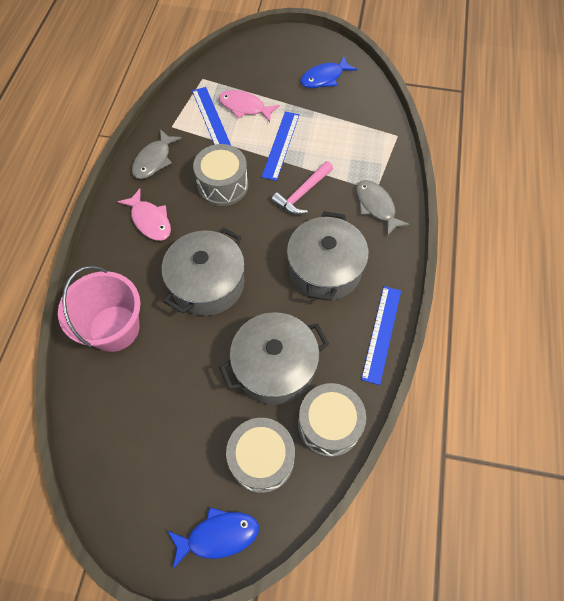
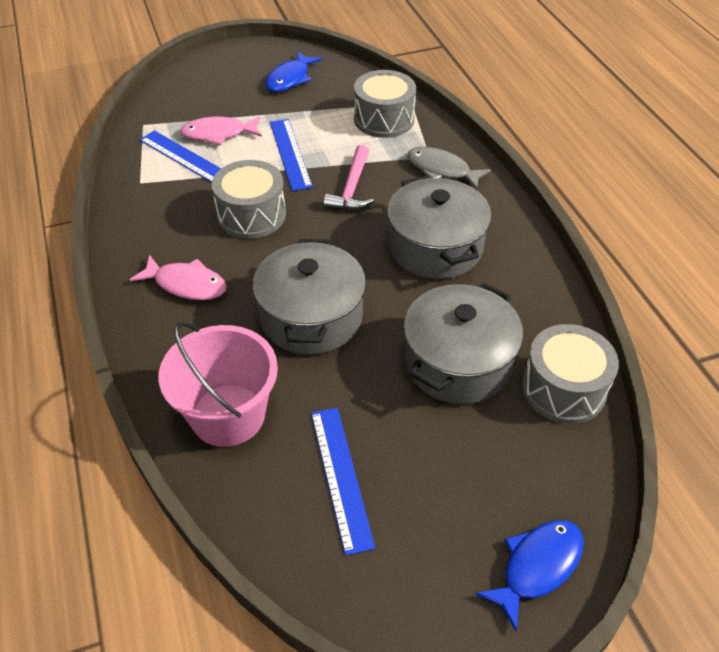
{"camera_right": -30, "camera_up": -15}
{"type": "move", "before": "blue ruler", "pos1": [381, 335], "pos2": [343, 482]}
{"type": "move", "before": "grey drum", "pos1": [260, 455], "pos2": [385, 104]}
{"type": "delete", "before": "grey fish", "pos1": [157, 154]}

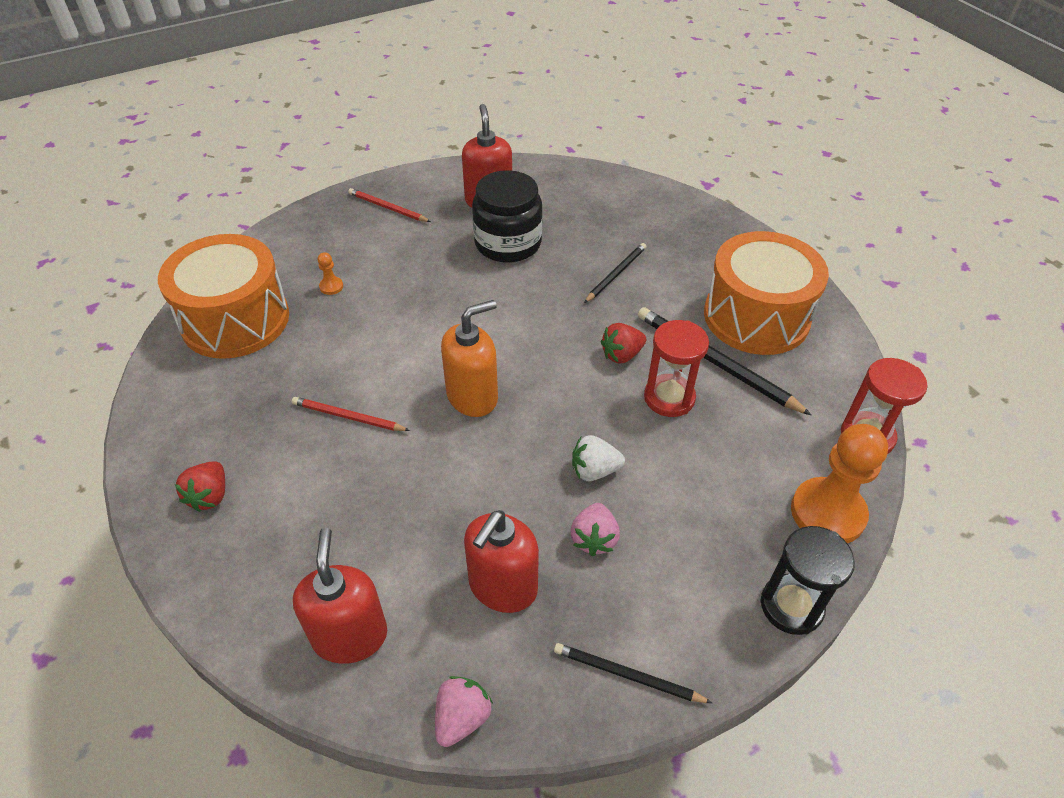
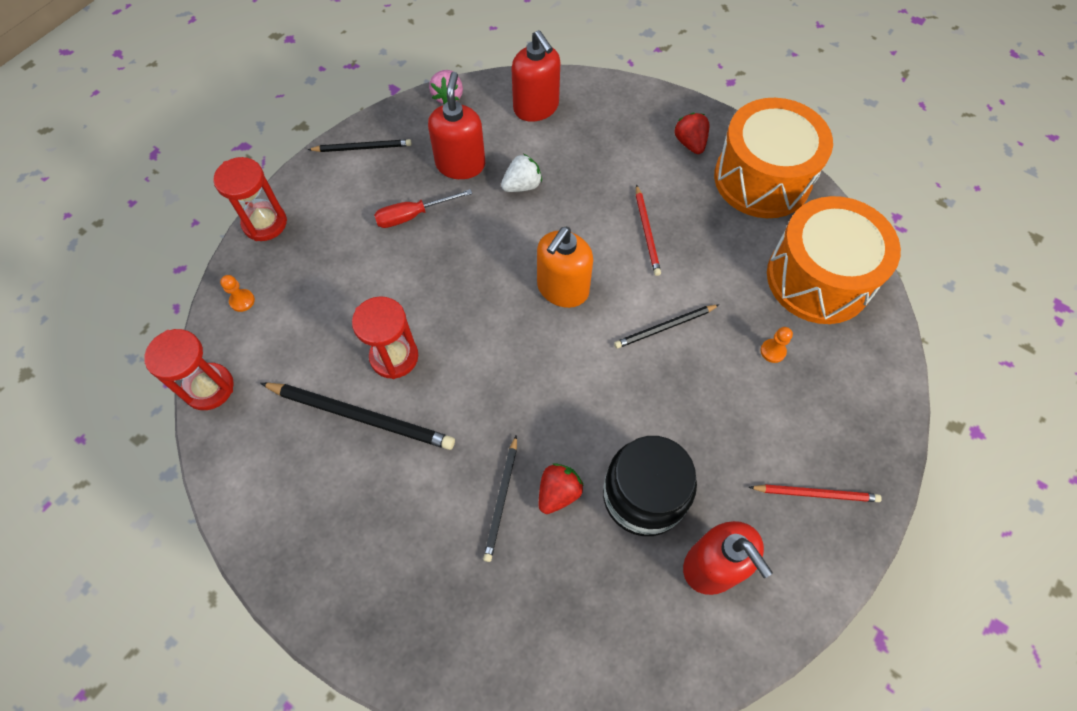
{"camera_right": 155, "camera_up": 15}
{"type": "recolor", "before": "black hourglass", "after": "red hourglass", "pos1": [807, 580], "pos2": [250, 199]}
{"type": "resize", "before": "orange pawn", "pos1": [839, 483], "pos2": [237, 293], "scale": 0.41}
{"type": "replace", "before": "pink strawberry", "after": "red screwdriver", "pos1": [595, 529], "pos2": [423, 208]}
{"type": "move", "before": "white strawberry", "pos1": [598, 458], "pos2": [521, 173]}
{"type": "move", "before": "red strawberry", "pos1": [623, 343], "pos2": [561, 488]}
{"type": "insert", "after": "black pencil", "pos2": [666, 327]}
{"type": "rotate", "before": "red pencil", "pos1": [351, 414], "pos2": [648, 230], "turn": 90}
{"type": "move", "before": "orange drum", "pos1": [766, 293], "pos2": [773, 158]}

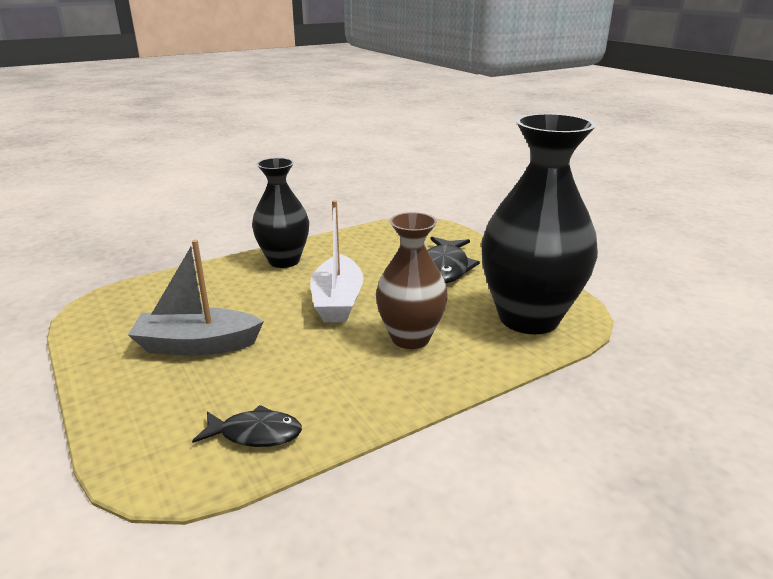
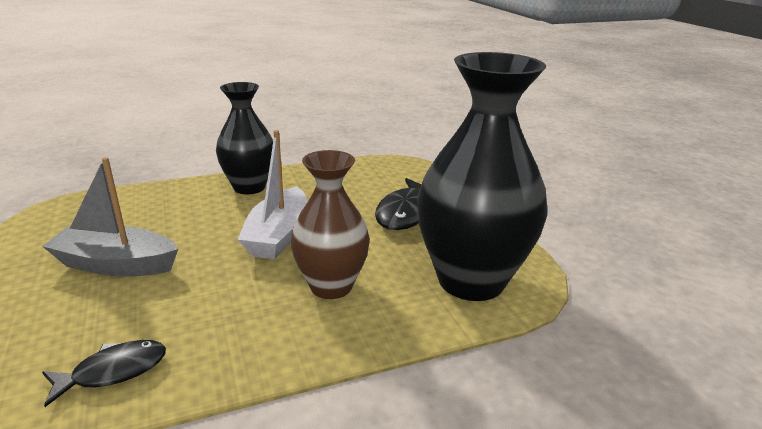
{"camera_right": 10, "camera_up": 0}
{"type": "rotate", "before": "black fish", "pos1": [247, 426], "pos2": [104, 373], "turn": -45}

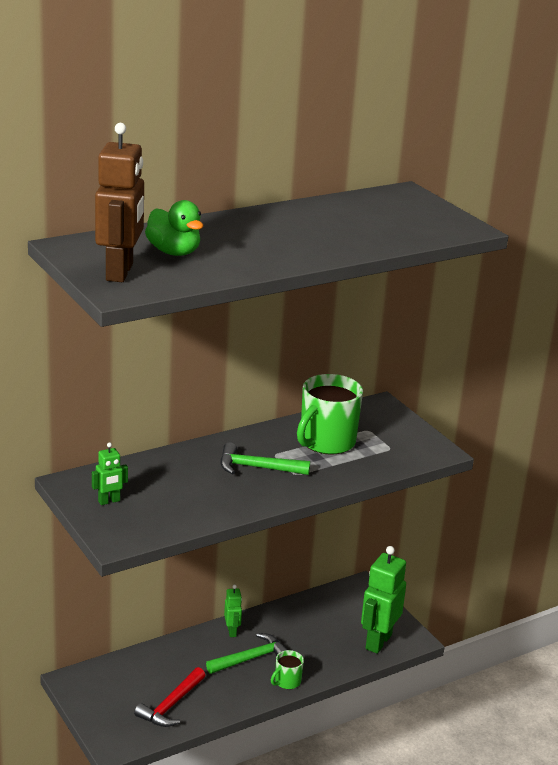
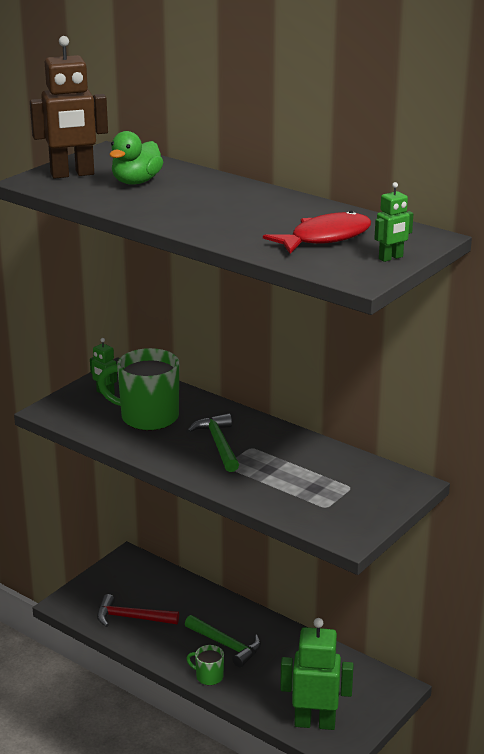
{"camera_right": 70, "camera_up": 0}
{"type": "move", "before": "green mug", "pos1": [330, 414], "pos2": [138, 389]}
{"type": "insert", "after": "red fish", "pos2": [317, 232]}
{"type": "move", "before": "green robot", "pos1": [233, 611], "pos2": [393, 222]}

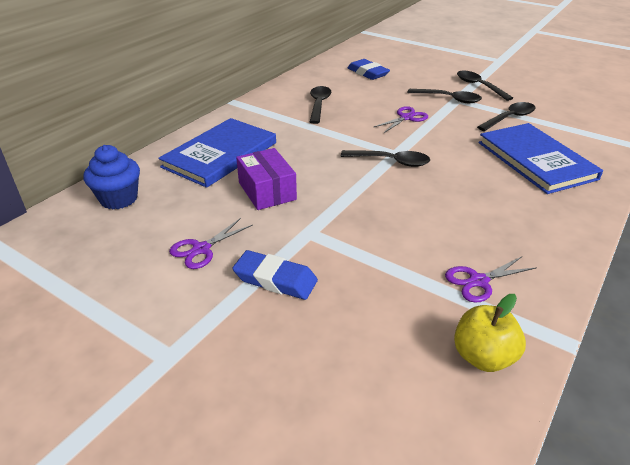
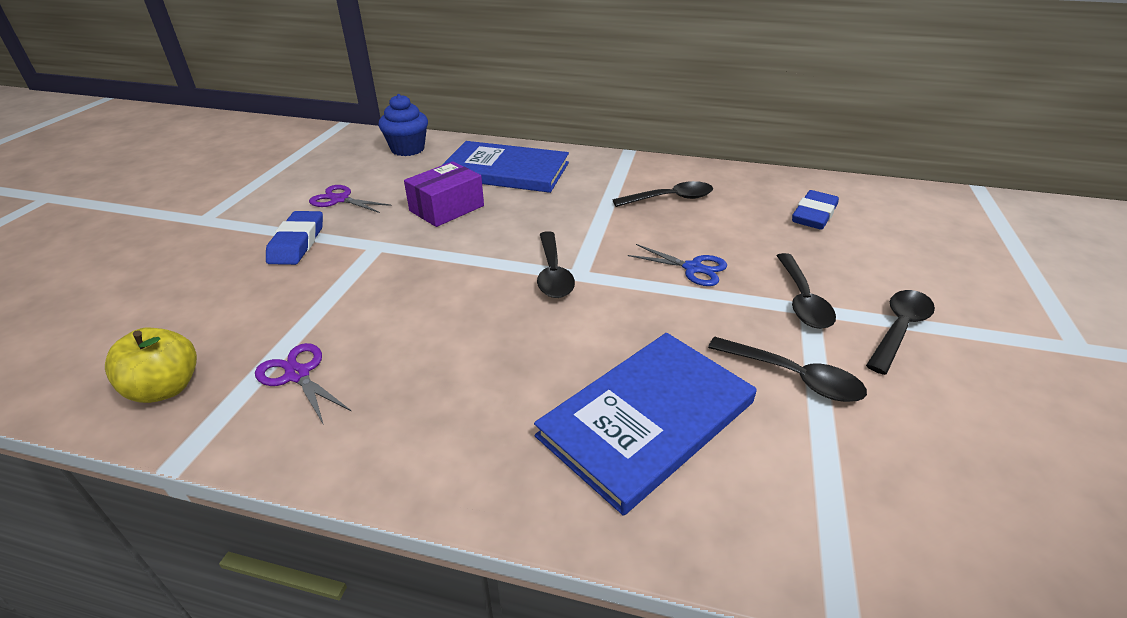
{"camera_right": 70, "camera_up": 0}
{"type": "recolor", "before": "purple scissors", "after": "blue scissors", "pos1": [401, 119], "pos2": [677, 265]}

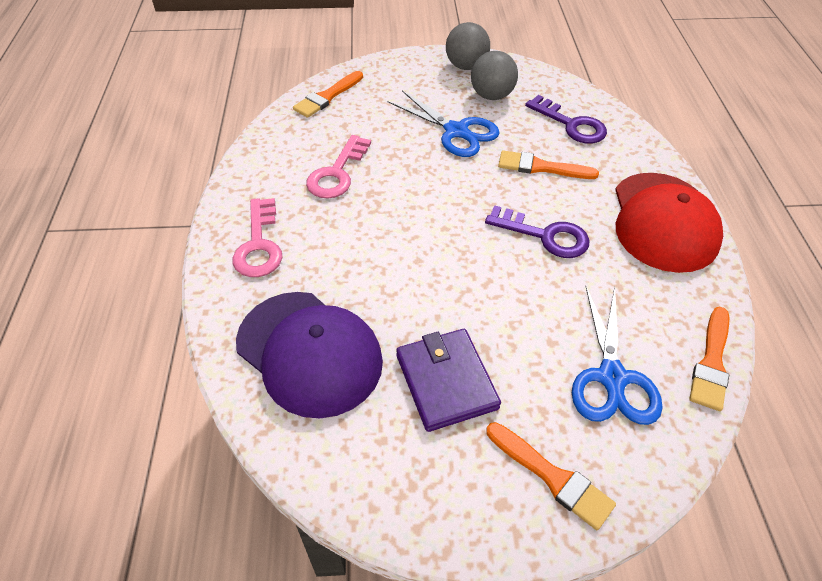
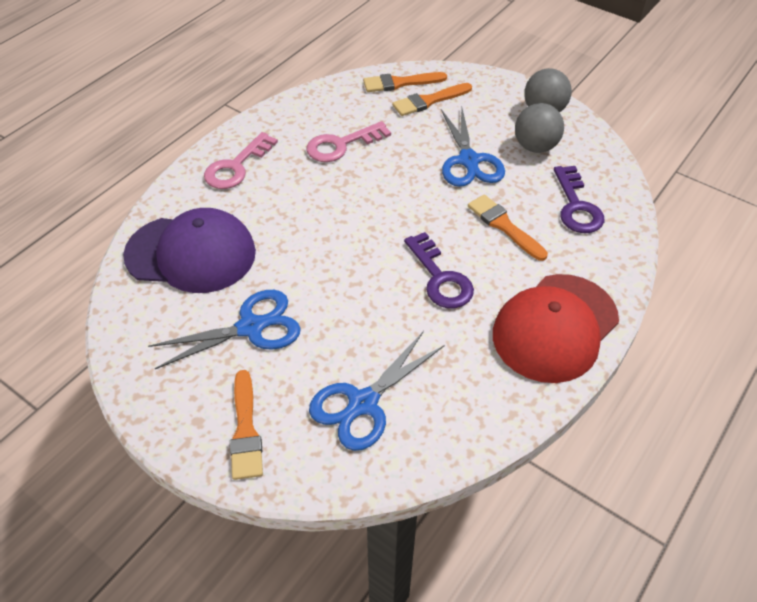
{"camera_right": 40, "camera_up": 0}
{"type": "rotate", "before": "purple cap", "pos1": [309, 355], "pos2": [189, 250], "turn": -75}
{"type": "replace", "before": "purple wallet", "after": "blue scissors", "pos1": [448, 380], "pos2": [224, 329]}
{"type": "move", "before": "orange brush", "pos1": [709, 359], "pos2": [432, 99]}

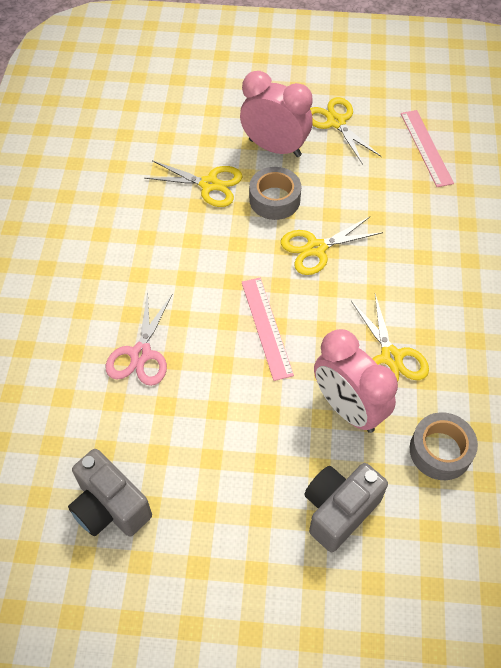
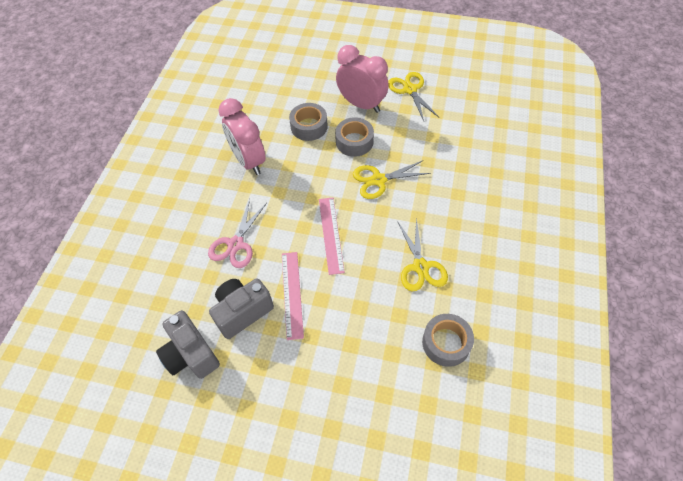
{"camera_right": 10, "camera_up": 0}
{"type": "move", "before": "grey camera", "pos1": [346, 507], "pos2": [241, 308]}
{"type": "move", "before": "pink clock", "pos1": [356, 381], "pos2": [242, 136]}
{"type": "move", "before": "pink ruler", "pos1": [427, 148], "pos2": [293, 296]}
{"type": "replace", "before": "yellow scissors", "after": "grey tape", "pos1": [193, 183], "pos2": [308, 122]}

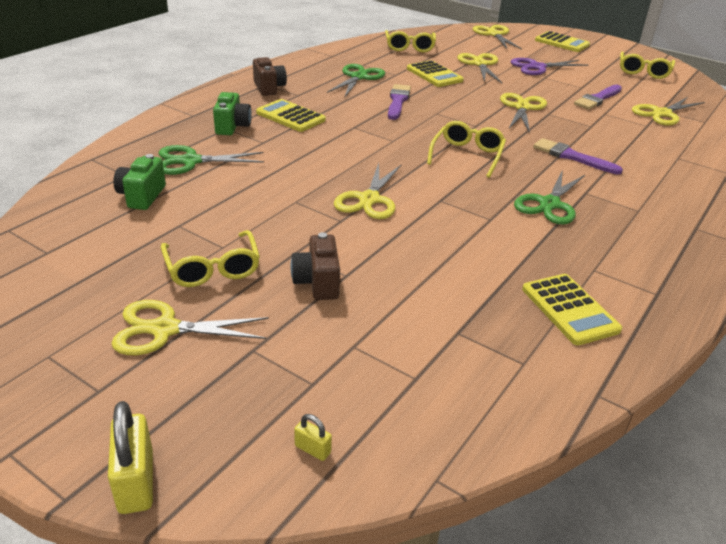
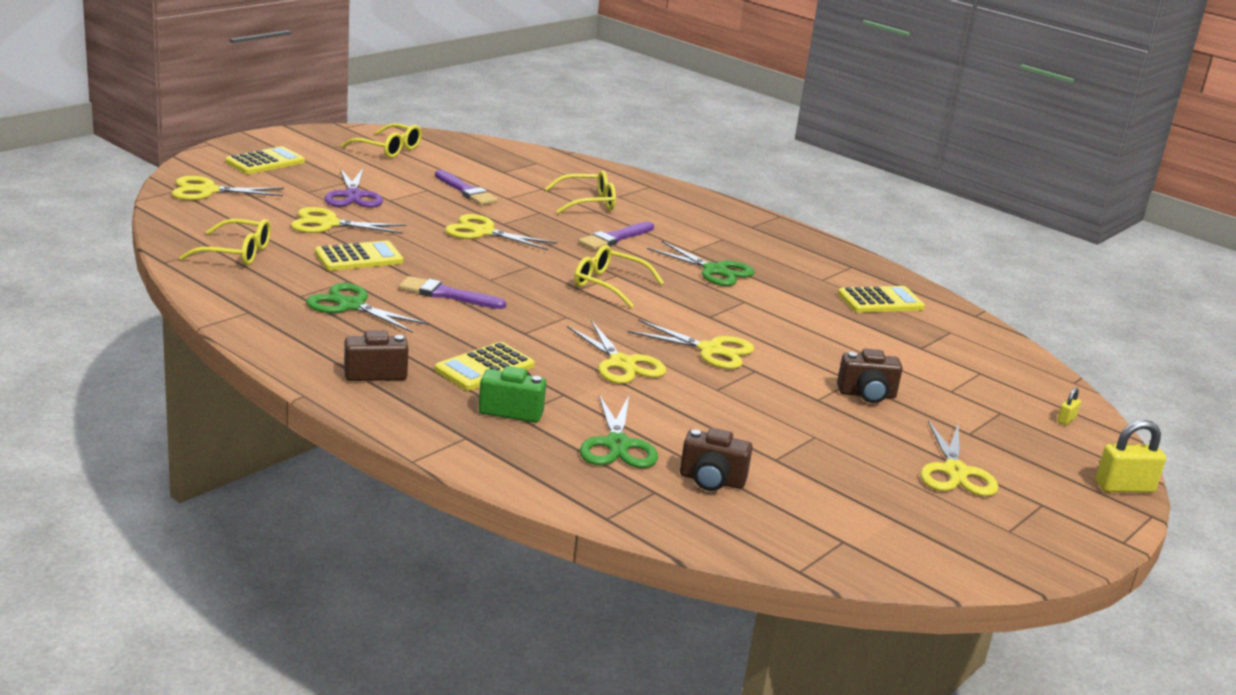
{"camera_right": -85, "camera_up": -10}
{"type": "move", "before": "yellow glasses", "pos1": [210, 258], "pos2": [580, 192]}
{"type": "move", "before": "yellow scissors", "pos1": [668, 111], "pos2": [616, 352]}
{"type": "recolor", "before": "green camera", "after": "brown camera", "pos1": [139, 182], "pos2": [716, 459]}

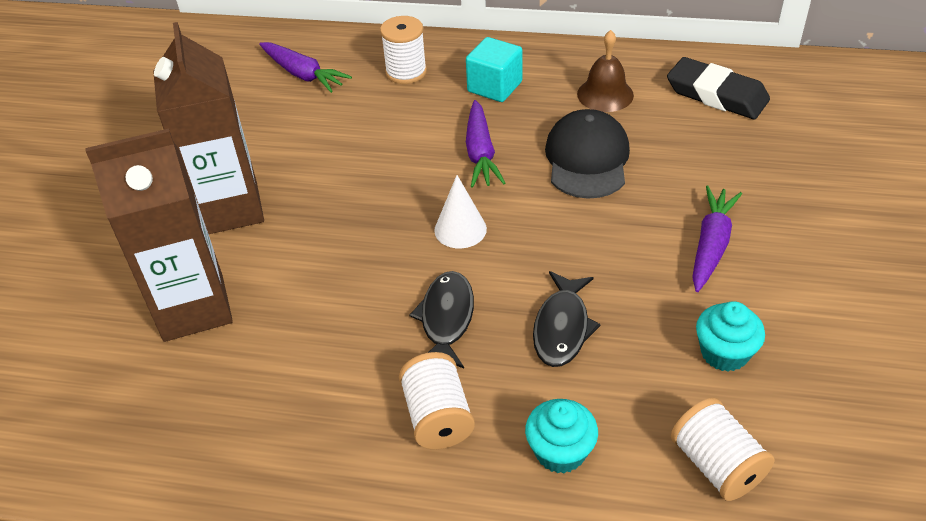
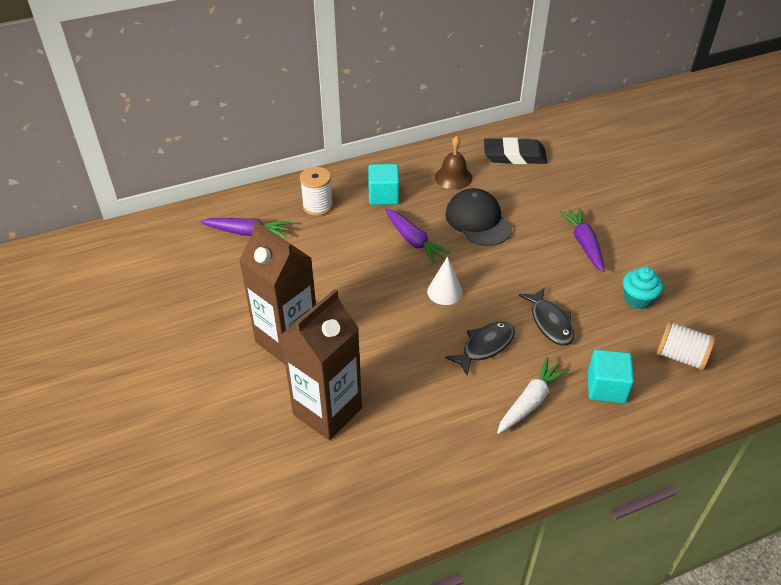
{"camera_right": -35, "camera_up": 0}
{"type": "rotate", "before": "black fish", "pos1": [441, 319], "pos2": [480, 348], "turn": 75}
{"type": "replace", "before": "white spool", "after": "white carrot", "pos1": [437, 400], "pos2": [533, 395]}
{"type": "replace", "before": "turquoise cupcake", "after": "turquoise cube", "pos1": [561, 436], "pos2": [611, 376]}

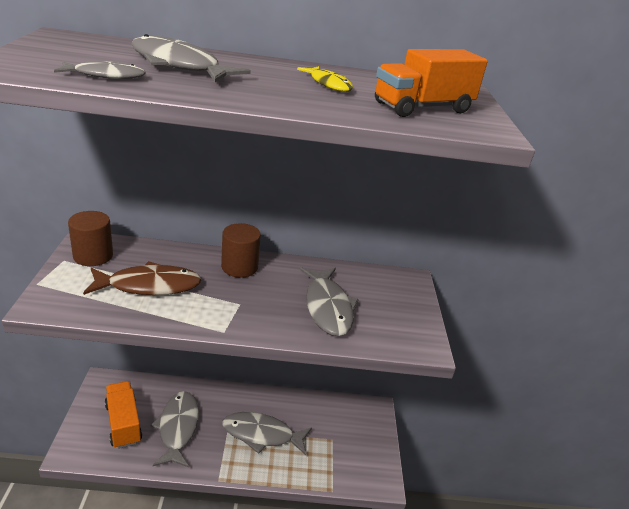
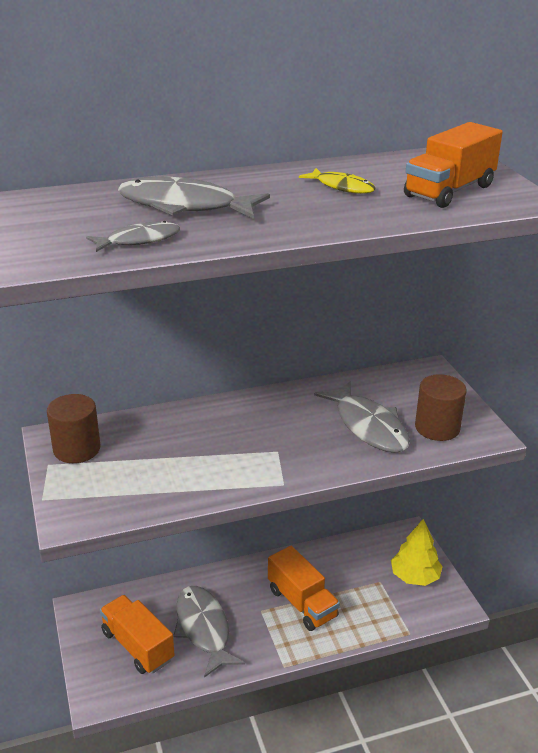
{"camera_right": -15, "camera_up": 0}
{"type": "replace", "before": "grey fish", "after": "orange truck", "pos1": [267, 433], "pos2": [304, 588]}
{"type": "insert", "after": "yellow tree", "pos2": [417, 552]}
{"type": "move", "before": "brown cylinder", "pos1": [241, 250], "pos2": [441, 407]}
{"type": "delete", "before": "brown fish", "pos1": [142, 278]}

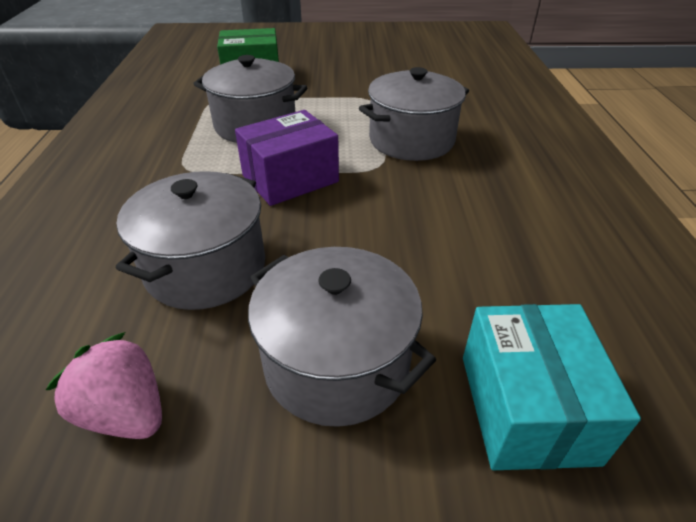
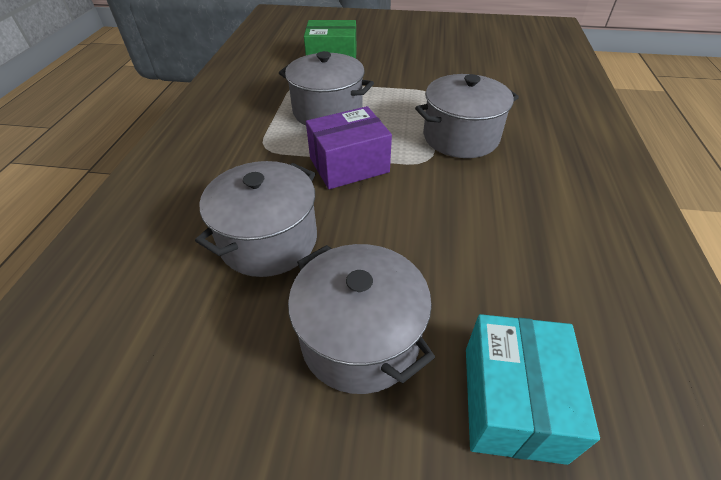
{"camera_right": 10, "camera_up": 5}
{"type": "delete", "before": "pink strawberry", "pos1": [104, 385]}

